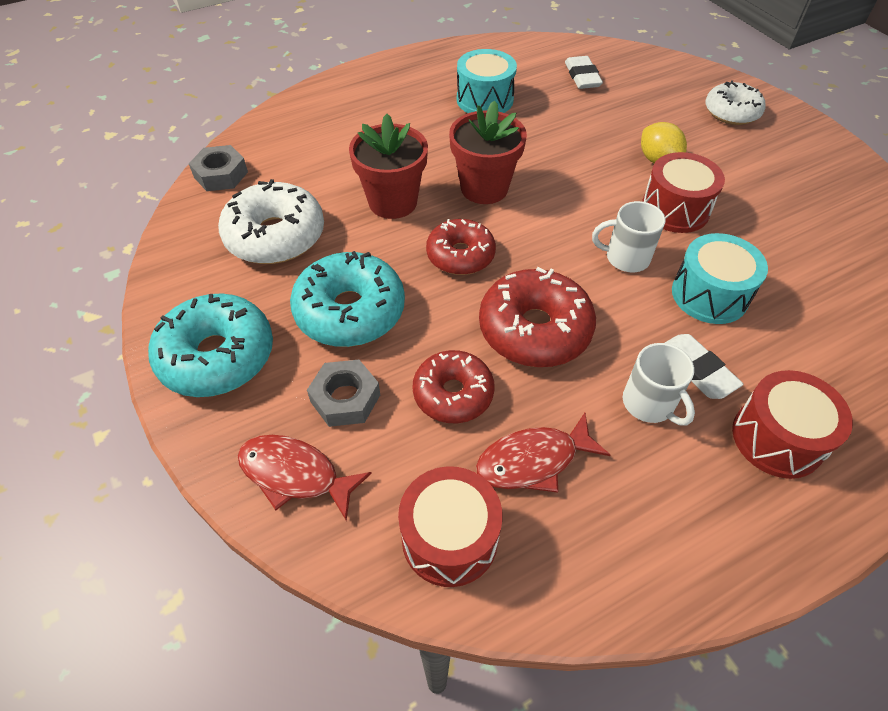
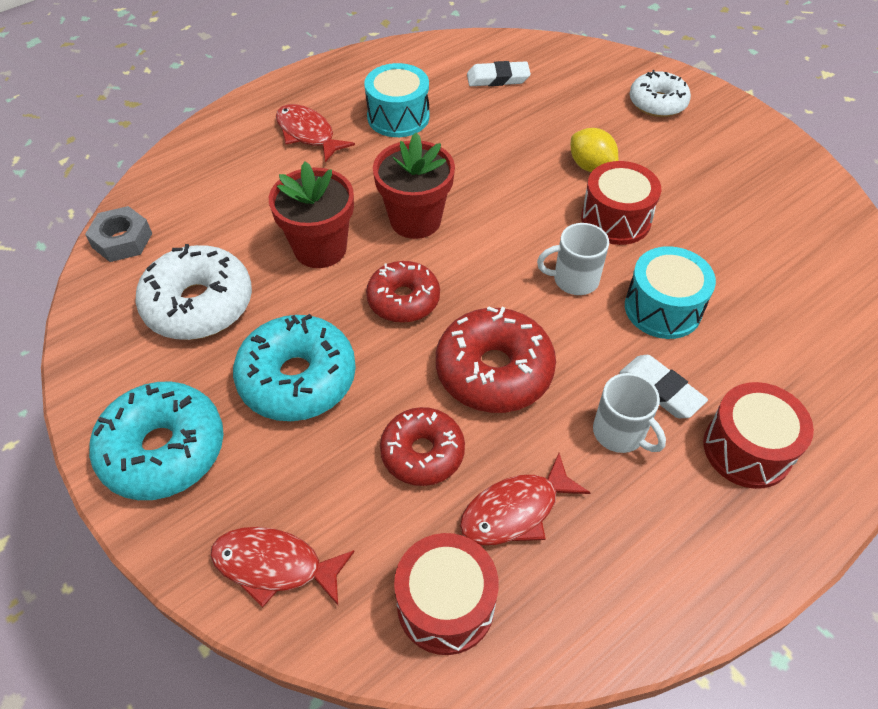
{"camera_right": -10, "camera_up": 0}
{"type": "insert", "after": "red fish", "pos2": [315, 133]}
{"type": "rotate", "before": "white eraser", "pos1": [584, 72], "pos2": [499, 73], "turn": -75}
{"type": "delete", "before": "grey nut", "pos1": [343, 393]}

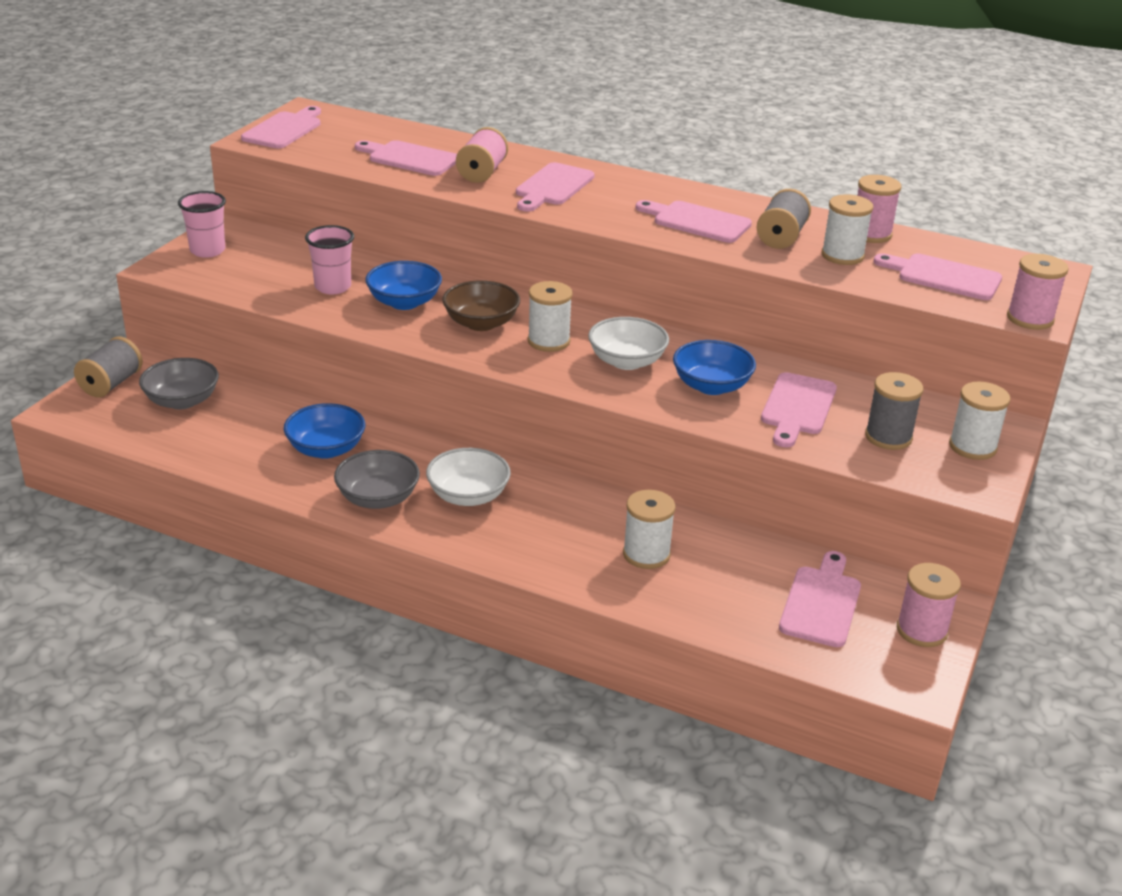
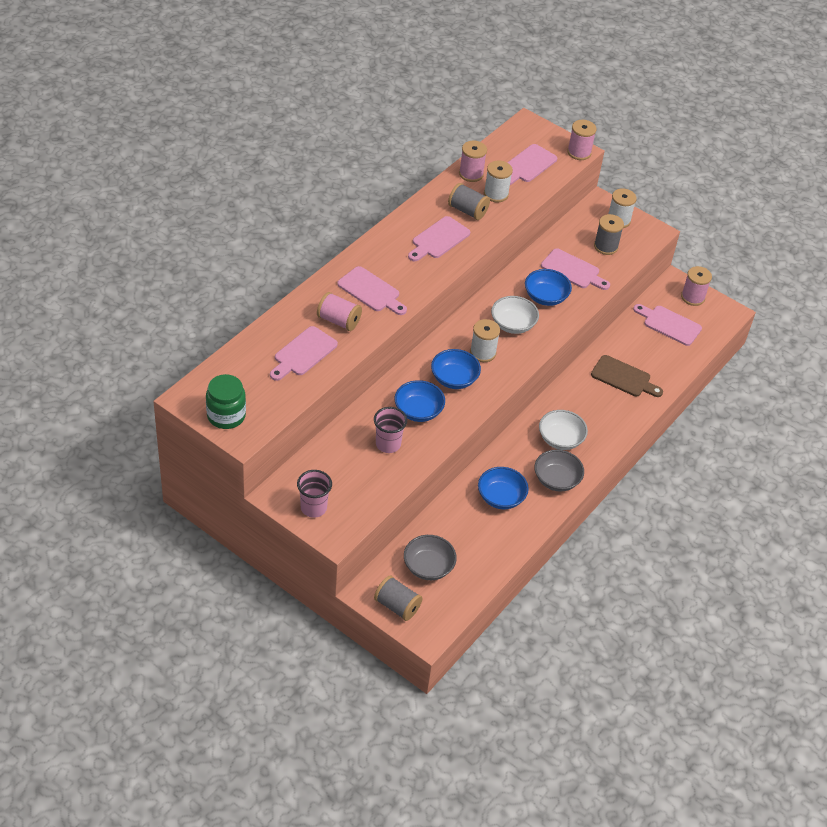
{"camera_right": -80, "camera_up": 15}
{"type": "replace", "before": "pink cutting board", "after": "green jar", "pos1": [281, 127], "pos2": [226, 401]}
{"type": "recolor", "before": "brown bowl", "after": "blue bowl", "pos1": [481, 305], "pos2": [456, 369]}
{"type": "replace", "before": "white spool", "after": "brown cutting board", "pos1": [649, 529], "pos2": [627, 376]}

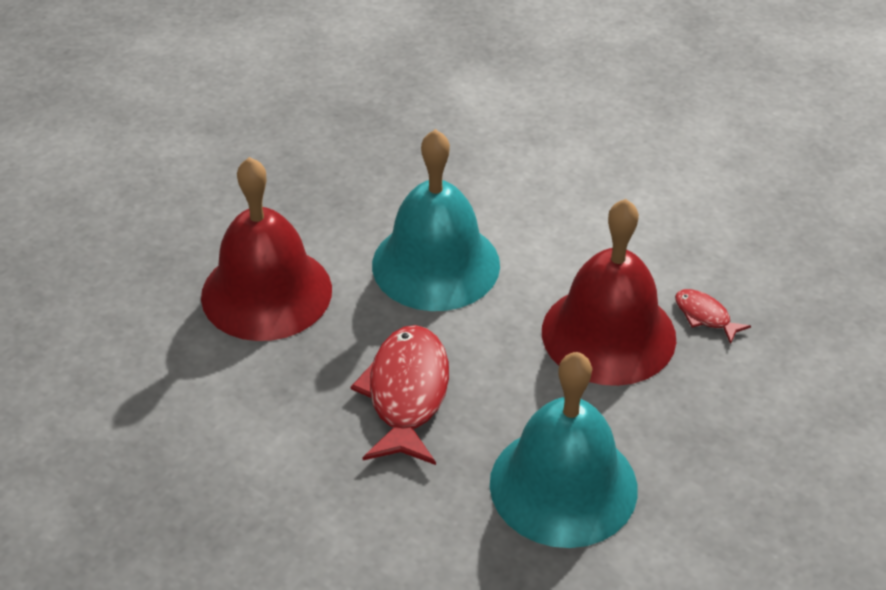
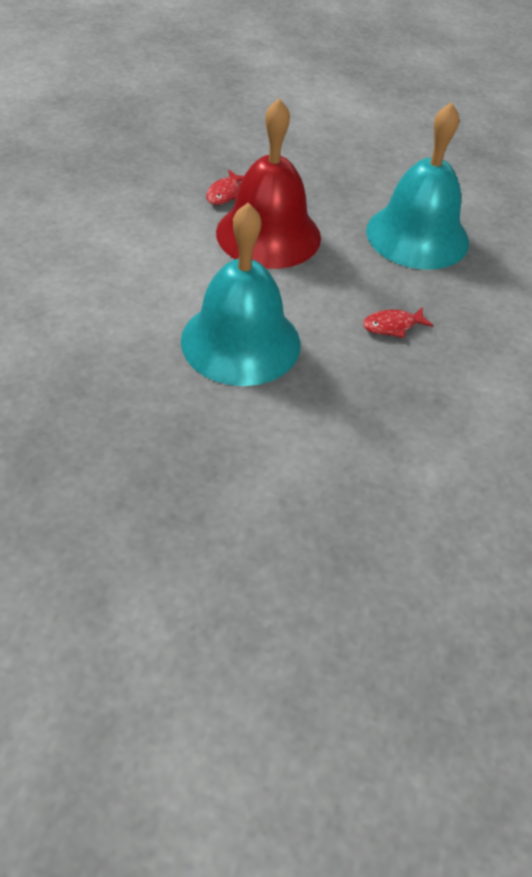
{"camera_right": -115, "camera_up": 5}
{"type": "resize", "before": "red fish", "pos1": [400, 395], "pos2": [398, 323], "scale": 0.49}
{"type": "delete", "before": "red bell", "pos1": [266, 249]}

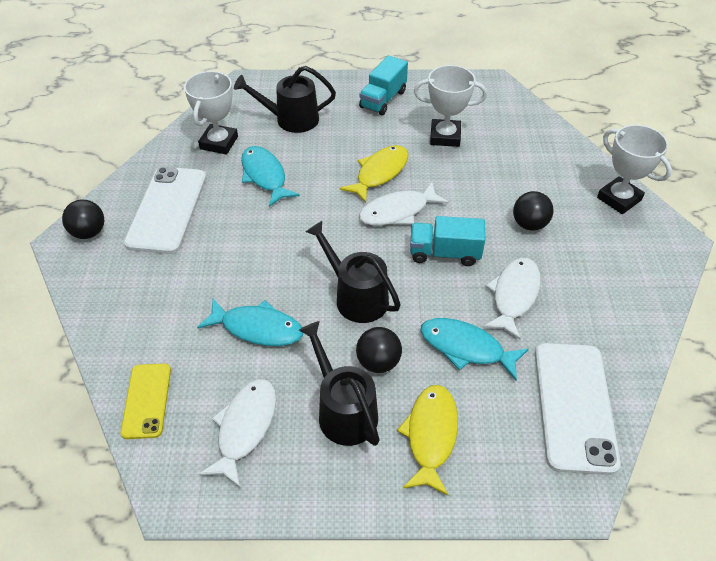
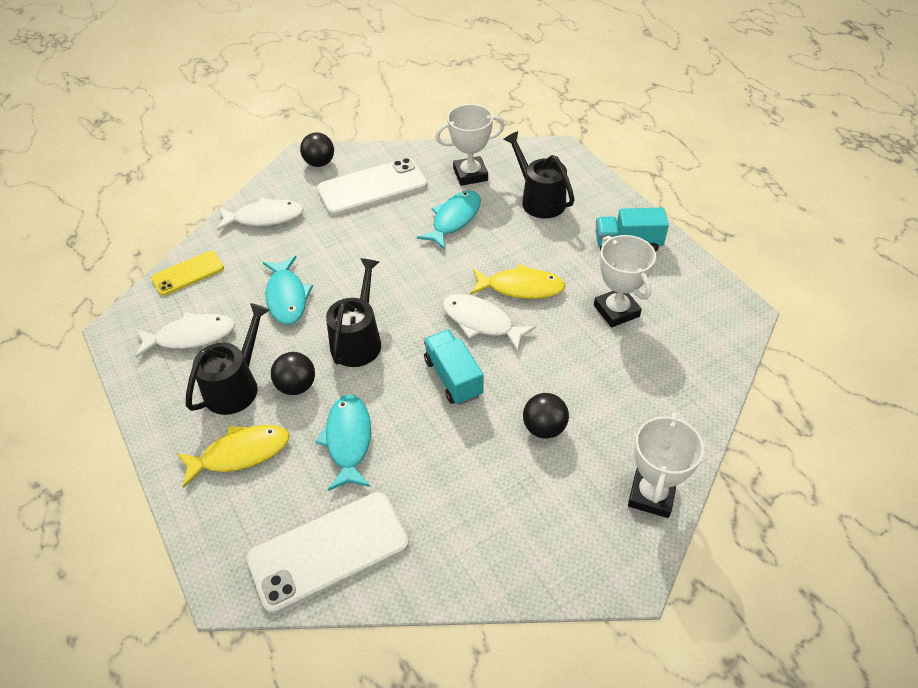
{"camera_right": 60, "camera_up": 0}
{"type": "move", "before": "white fish", "pos1": [511, 299], "pos2": [260, 214]}

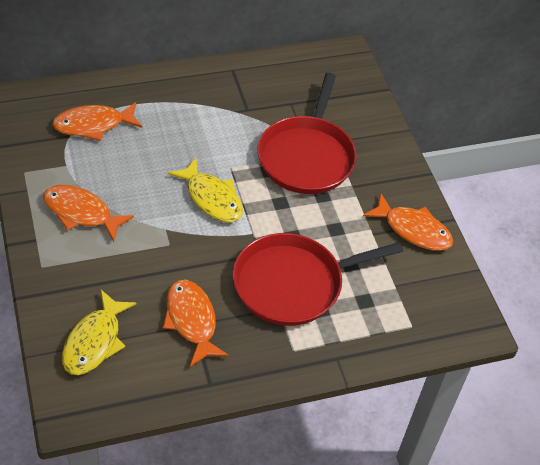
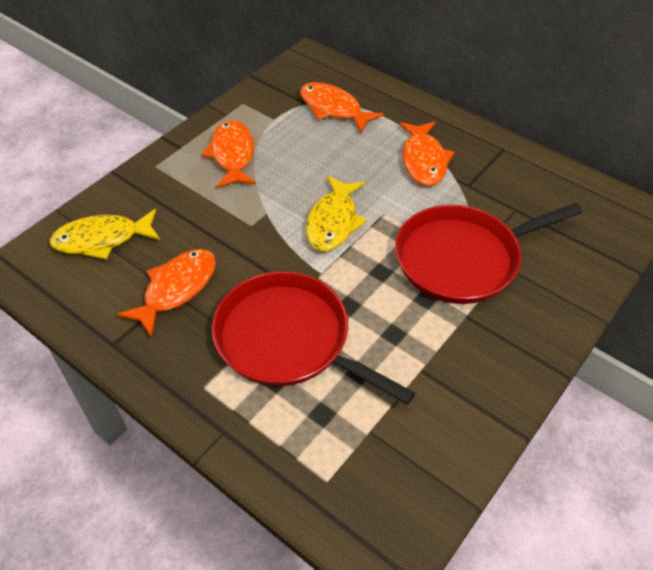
{"camera_right": 60, "camera_up": 0}
{"type": "move", "before": "orange fish", "pos1": [408, 222], "pos2": [426, 153]}

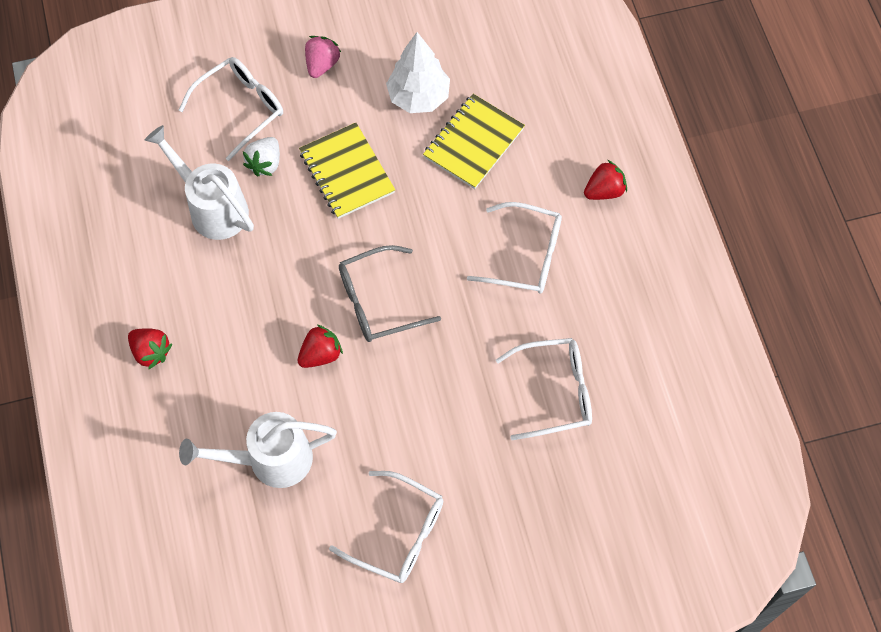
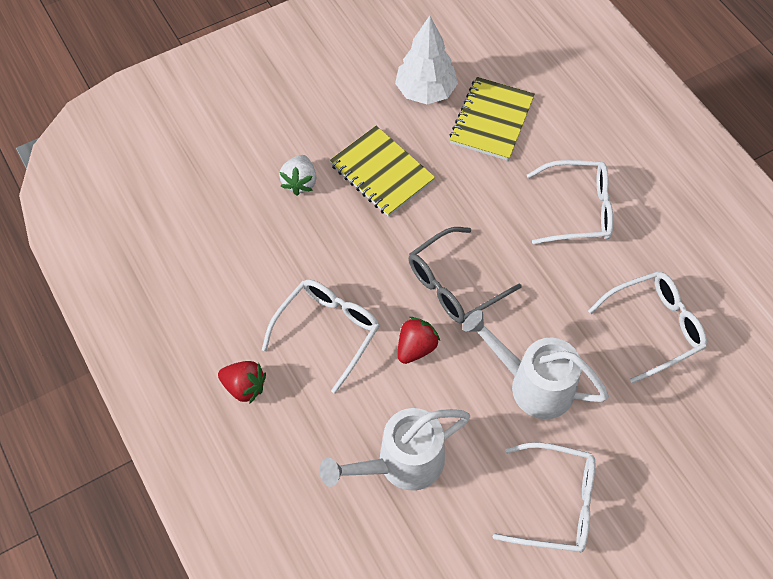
{"camera_right": -15, "camera_up": -5}
{"type": "move", "before": "white glasses", "pos1": [231, 109], "pos2": [321, 336]}
{"type": "move", "before": "white watering can", "pos1": [199, 182], "pos2": [536, 364]}
{"type": "delete", "before": "pink strawberry", "pos1": [323, 57]}
{"type": "delete", "before": "red strawberry", "pos1": [605, 180]}

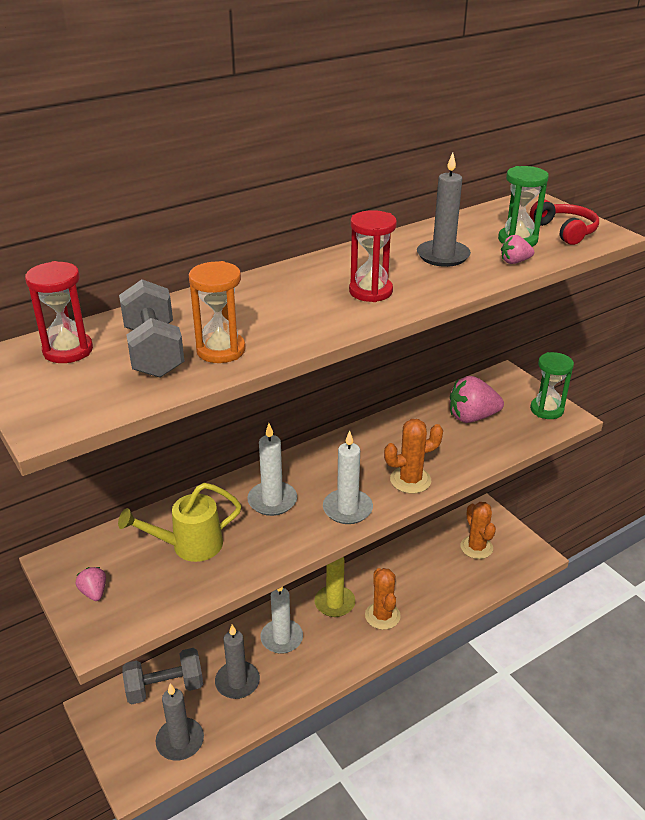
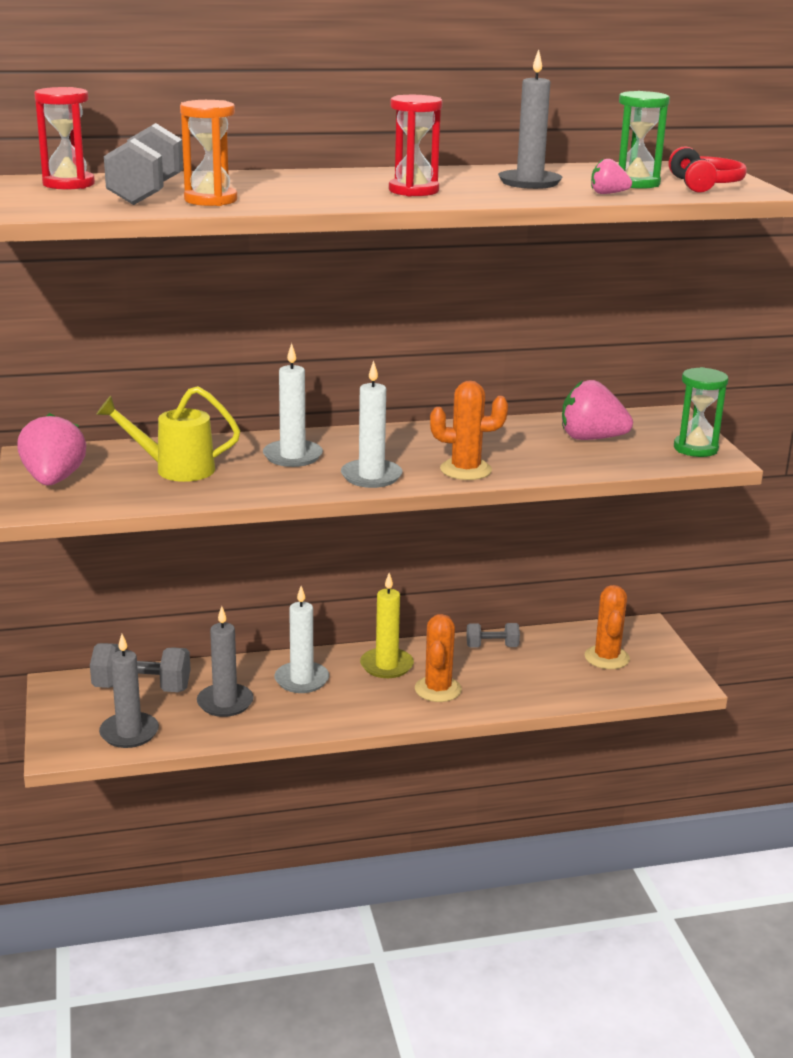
{"camera_right": 20, "camera_up": -10}
{"type": "resize", "before": "pink strawberry", "pos1": [91, 584], "pos2": [51, 449], "scale": 2.0}
{"type": "insert", "after": "grey dumbbell", "pos2": [493, 635]}

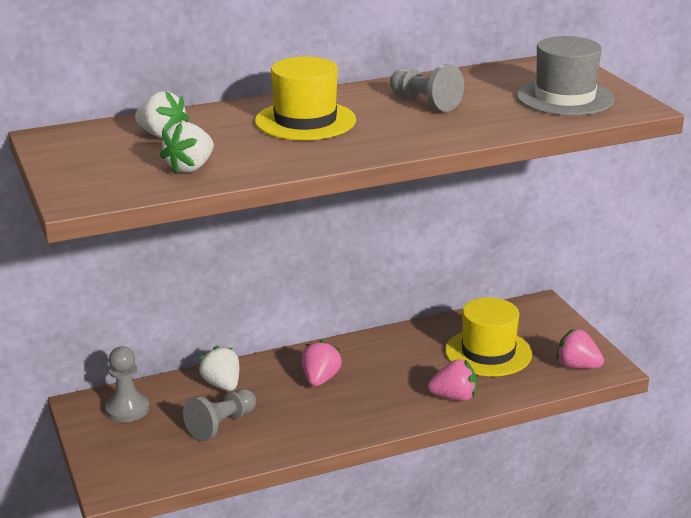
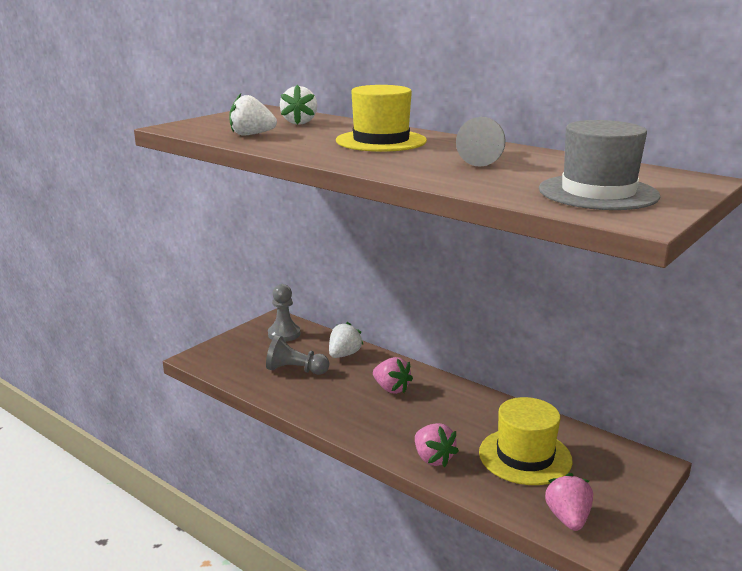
{"camera_right": 60, "camera_up": -5}
{"type": "rotate", "before": "pink strawberry", "pos1": [322, 363], "pos2": [393, 375], "turn": 60}

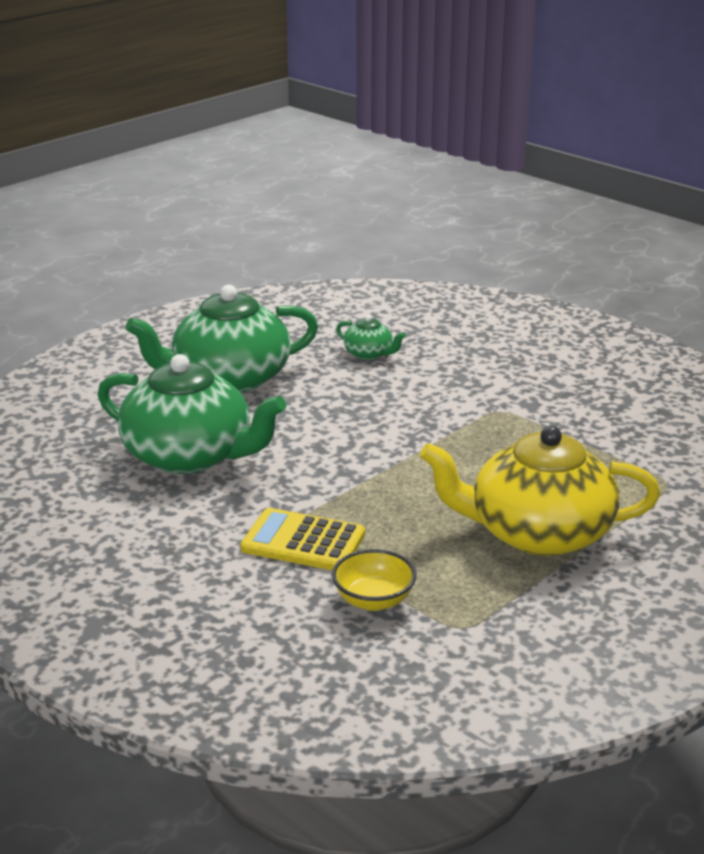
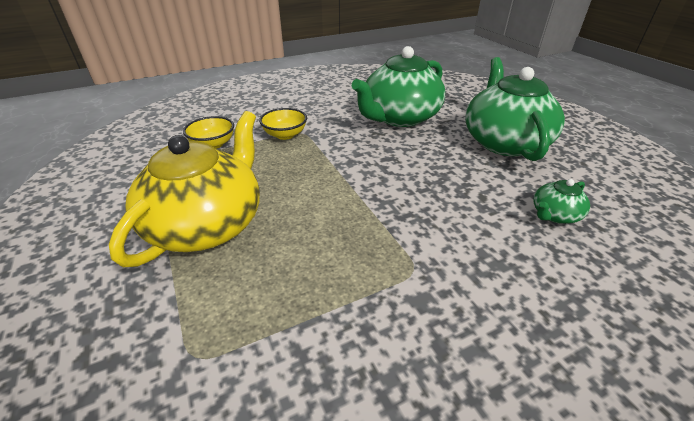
{"camera_right": 110, "camera_up": 10}
{"type": "replace", "before": "yellow calculator", "after": "yellow bowl", "pos1": [303, 539], "pos2": [283, 124]}

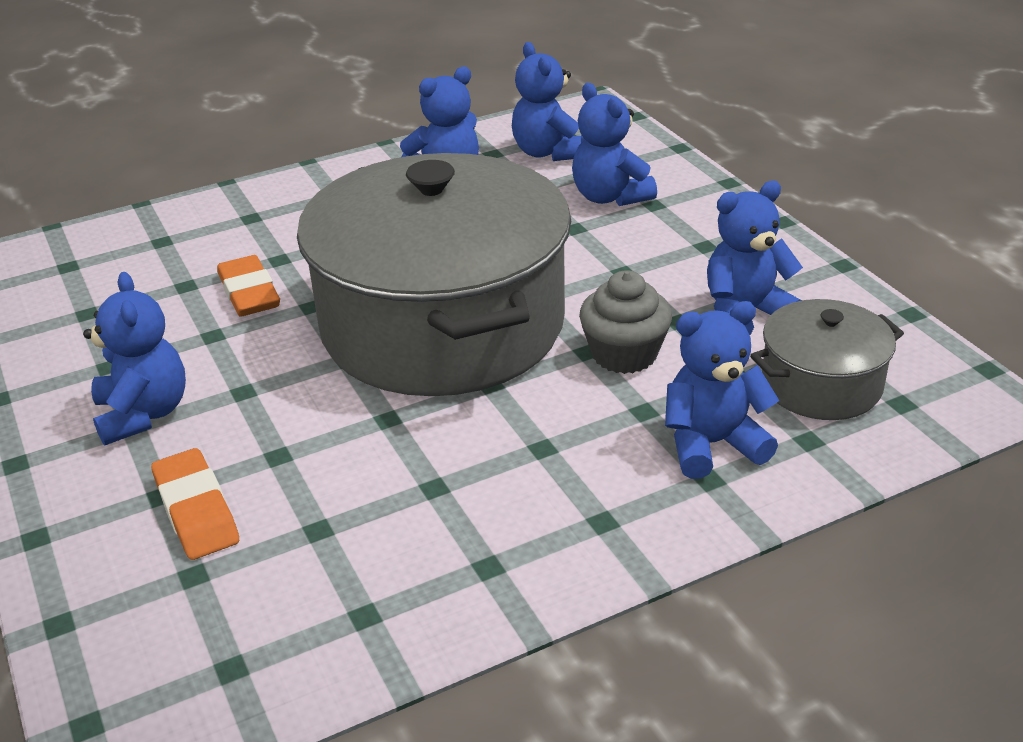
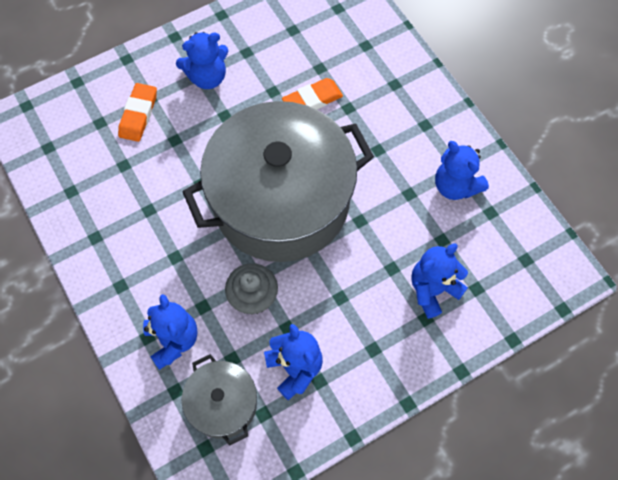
{"camera_right": 85, "camera_up": 30}
{"type": "rotate", "before": "orange eraser", "pos1": [195, 504], "pos2": [137, 112], "turn": -45}
{"type": "delete", "before": "blue teddy bear", "pos1": [546, 101]}

